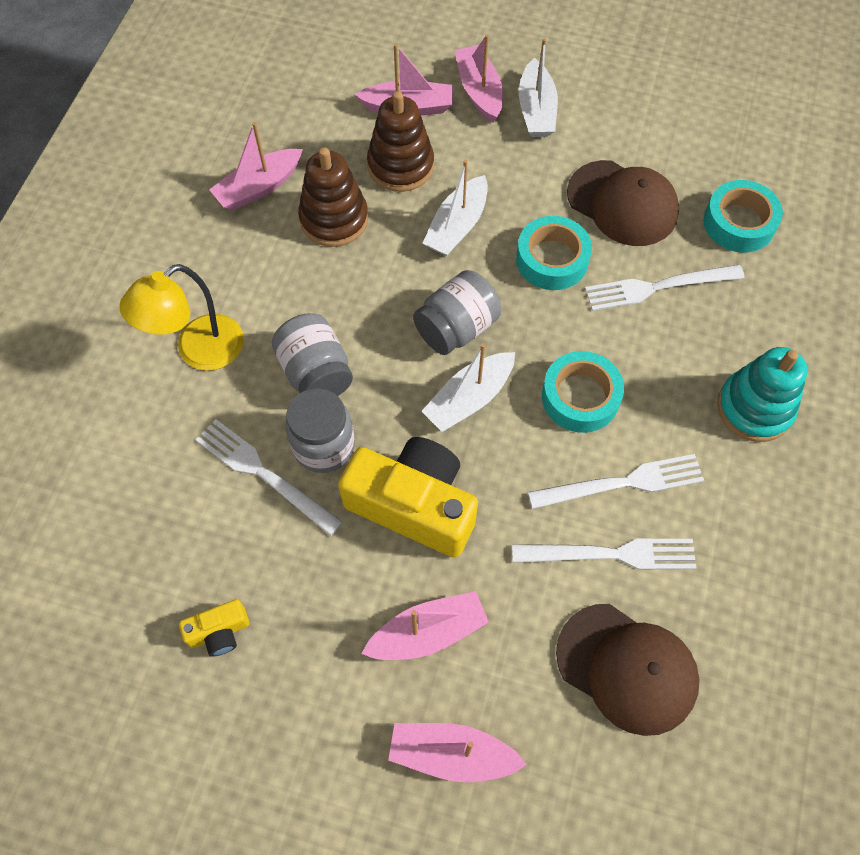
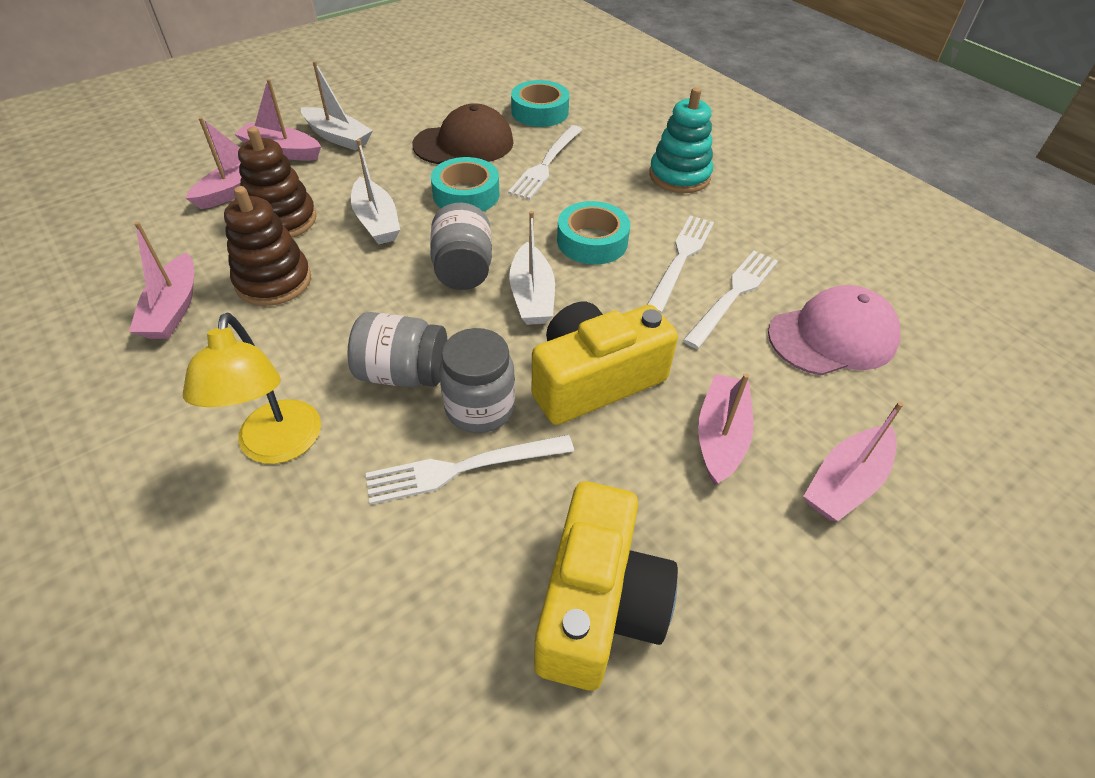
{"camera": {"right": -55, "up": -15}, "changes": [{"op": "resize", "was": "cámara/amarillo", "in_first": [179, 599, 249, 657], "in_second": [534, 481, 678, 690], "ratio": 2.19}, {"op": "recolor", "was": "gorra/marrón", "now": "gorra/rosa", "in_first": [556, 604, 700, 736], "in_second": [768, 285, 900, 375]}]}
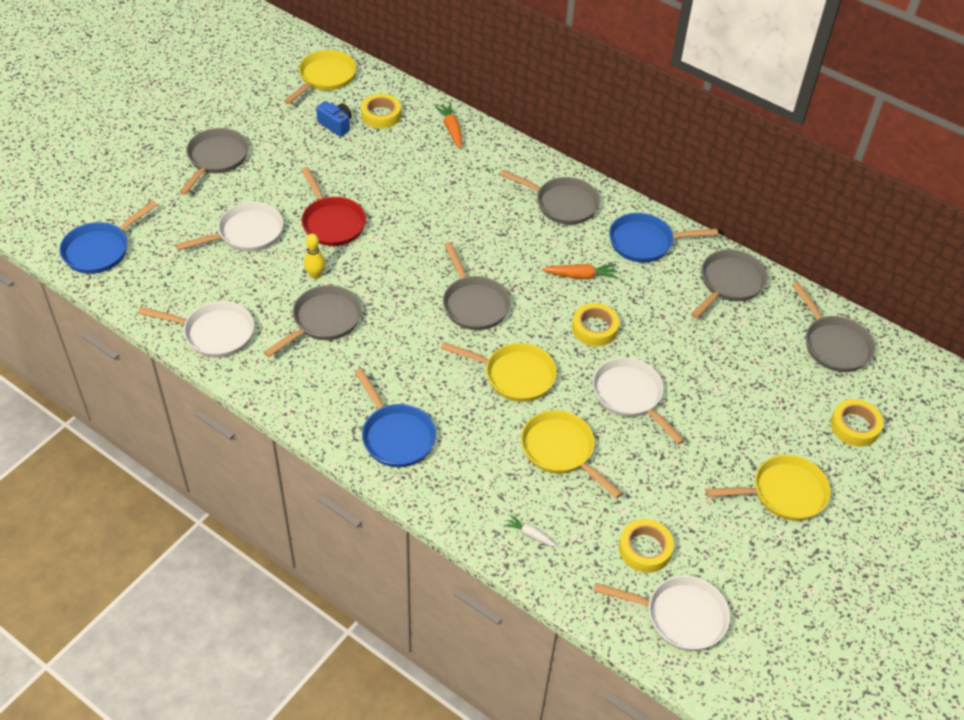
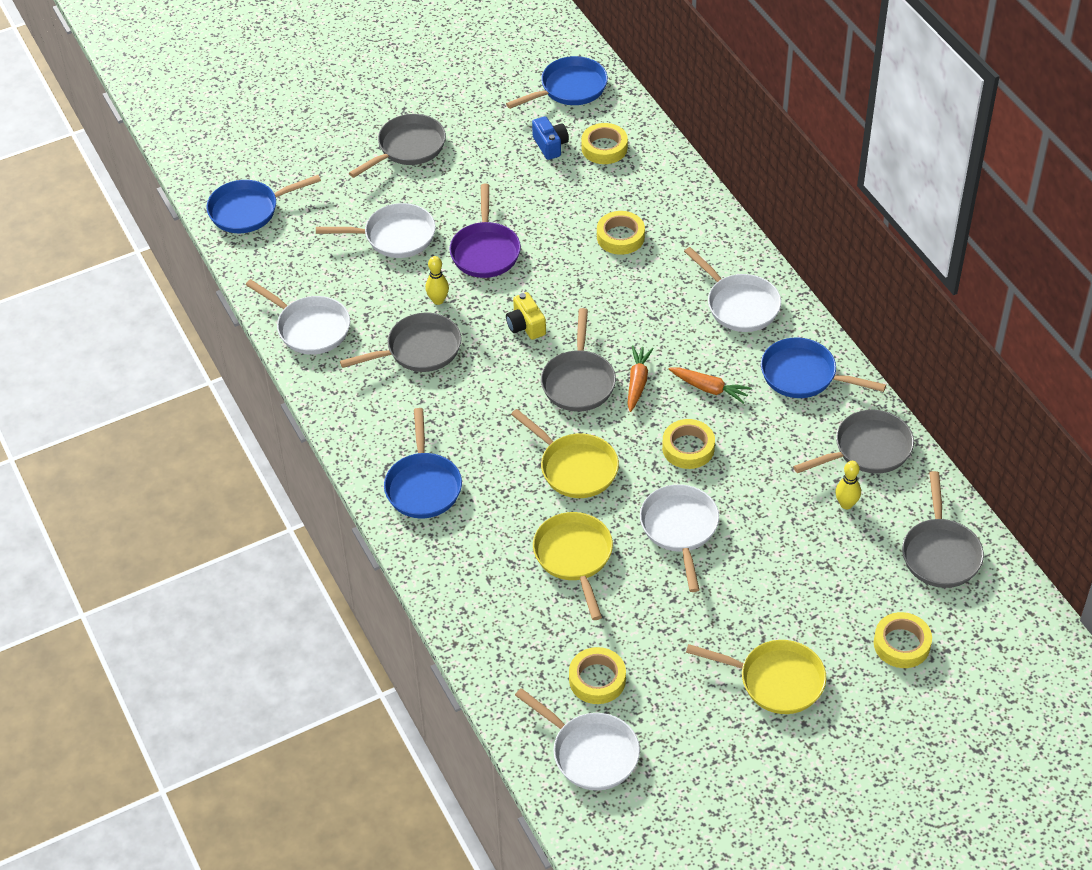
{"camera": {"right": 30, "up": 0}, "changes": [{"op": "recolor", "was": "sartén/rojo", "now": "sartén/morado", "in_first": [301, 167, 366, 246], "in_second": [449, 184, 521, 278]}, {"op": "recolor", "was": "sartén/amarillo", "now": "sartén/azul", "in_first": [284, 50, 356, 104], "in_second": [506, 56, 608, 109]}, {"op": "insert", "now": "cámara/amarillo", "in_second": [506, 292, 546, 340]}, {"op": "insert", "now": "cinta adhesiva/amarillo", "in_second": [597, 211, 645, 255]}, {"op": "move", "was": "zanahoria/naranja", "in_first": [435, 103, 462, 149], "in_second": [627, 346, 654, 412]}, {"op": "recolor", "was": "sartén/gris", "now": "sartén/blanco", "in_first": [499, 169, 600, 225], "in_second": [684, 247, 781, 332]}, {"op": "insert", "now": "bolo/amarillo", "in_second": [835, 461, 861, 509]}, {"op": "delete", "was": "zanahoria/blanco", "in_first": [504, 515, 558, 547]}]}
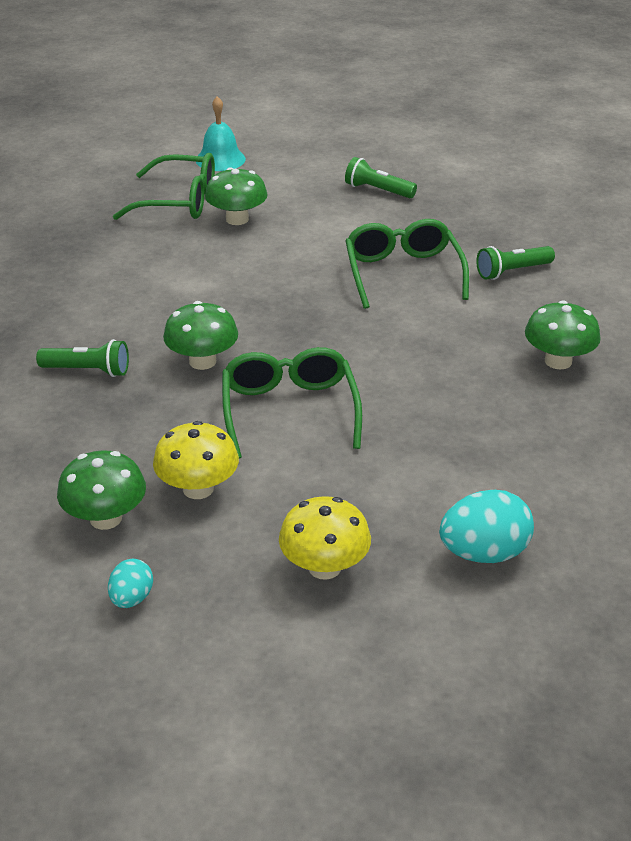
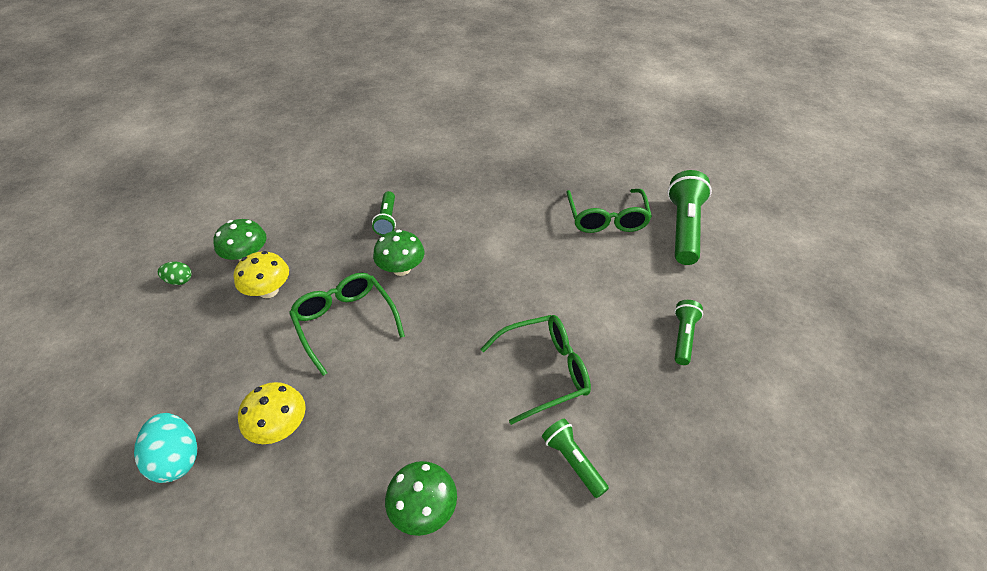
{"camera": {"right": 80, "up": 10}, "changes": [{"op": "recolor", "was": "huevo/turquesa", "now": "huevo/verde", "in_first": [108, 559, 153, 608], "in_second": [158, 262, 192, 285]}, {"op": "move", "was": "seta/amarillo", "in_first": [279, 496, 371, 580], "in_second": [238, 382, 306, 444]}, {"op": "rotate", "was": "gafas/verde", "in_first": [222, 347, 362, 458], "in_second": [289, 273, 405, 376], "clockwise": -105}, {"op": "replace", "was": "campana/turquesa", "now": "lámpara de mano/verde", "in_first": [196, 96, 246, 171], "in_second": [667, 170, 712, 265]}, {"op": "delete", "was": "seta/verde", "in_first": [205, 167, 267, 225]}]}
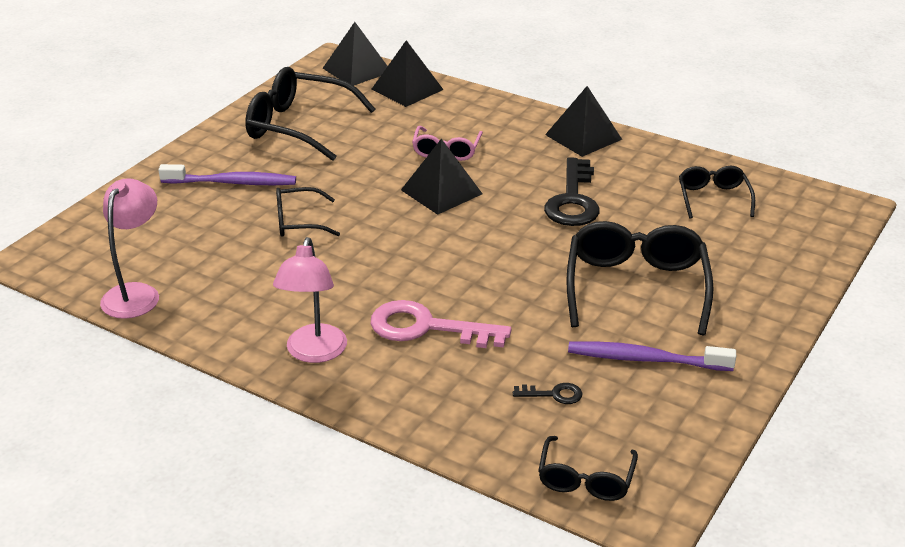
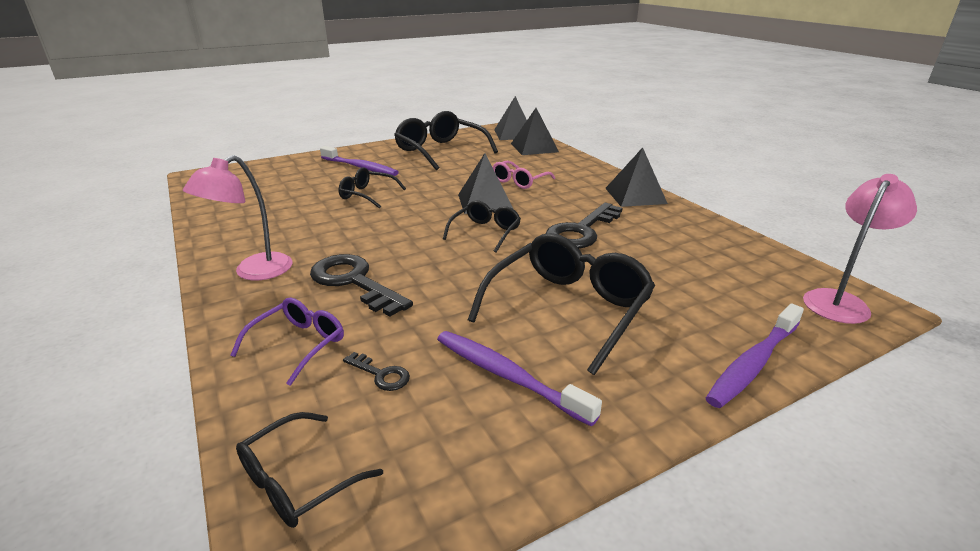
{"camera": {"right": 30, "up": -5}, "changes": [{"op": "insert", "now": "gafas/morado", "in_second": [230, 298, 344, 386]}, {"op": "recolor", "was": "llave/rosa", "now": "llave/negro", "in_first": [370, 300, 511, 348], "in_second": [310, 254, 413, 317]}, {"op": "move", "was": "gafas/negro", "in_first": [679, 166, 755, 218], "in_second": [443, 201, 521, 252]}, {"op": "insert", "now": "cepillo de dientes/morado", "in_second": [706, 304, 804, 408]}, {"op": "move", "was": "lámpara/rosa", "in_first": [100, 178, 159, 319], "in_second": [803, 174, 917, 324]}]}
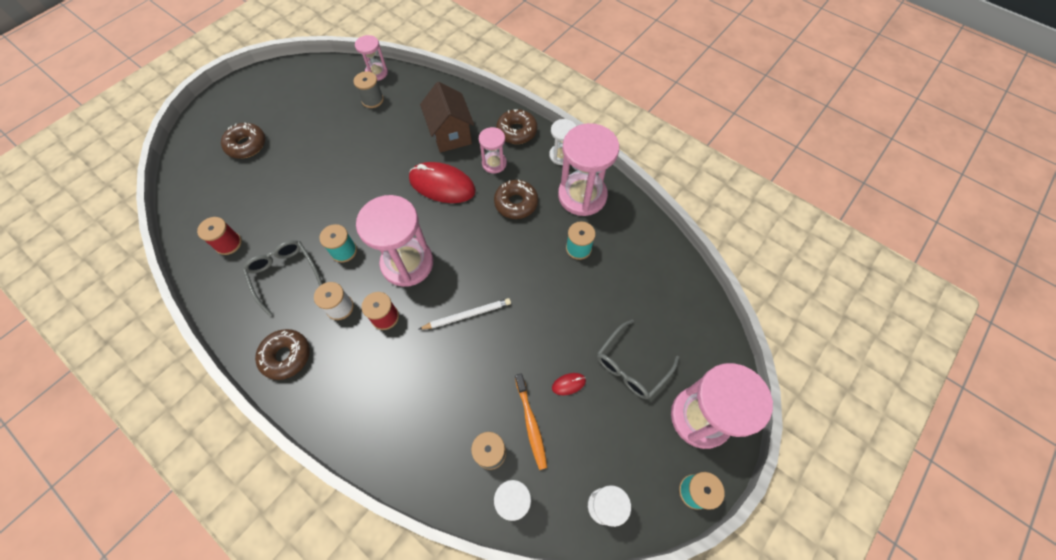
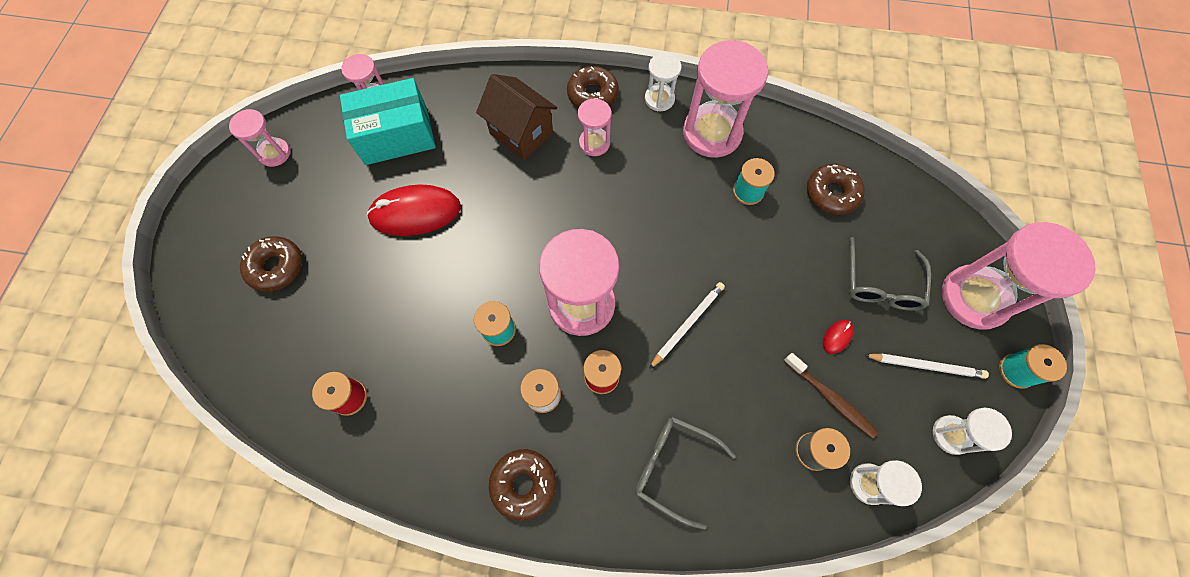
{"camera": {"right": -30, "up": 5}, "changes": [{"op": "insert", "now": "reloj de arena/rosa", "in_second": [229, 109, 290, 167]}, {"op": "replace", "was": "carrete/gris", "now": "caja/turquesa", "in_first": [353, 71, 384, 108], "in_second": [340, 78, 436, 165]}, {"op": "move", "was": "ratón/rojo", "in_first": [409, 162, 476, 203], "in_second": [366, 184, 461, 236]}, {"op": "move", "was": "gafas/gris", "in_first": [242, 240, 323, 316], "in_second": [635, 417, 736, 530]}, {"op": "recolor", "was": "cepillo de dientes/naranja", "now": "cepillo de dientes/marrón", "in_first": [515, 373, 547, 470], "in_second": [784, 353, 878, 439]}, {"op": "move", "was": "rosquilla/marrón", "in_first": [494, 180, 538, 219], "in_second": [807, 164, 865, 215]}, {"op": "insert", "now": "lápiz/blanco", "in_second": [864, 353, 989, 379]}]}
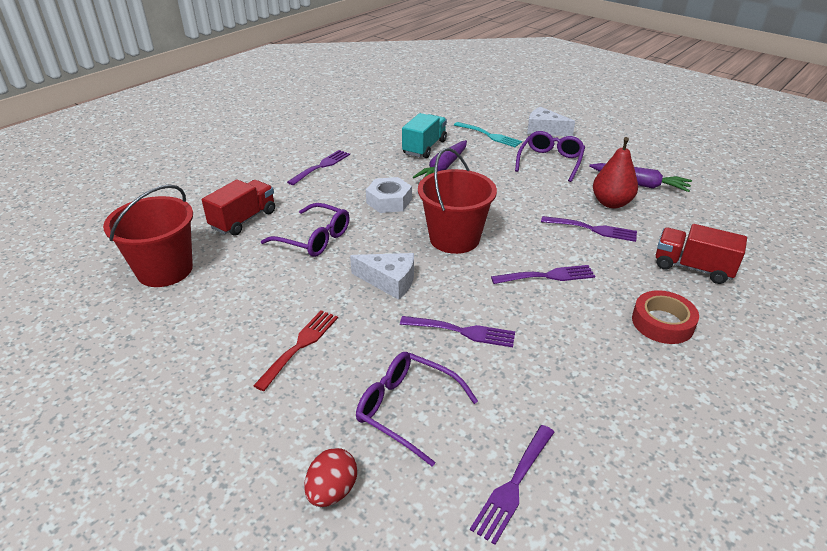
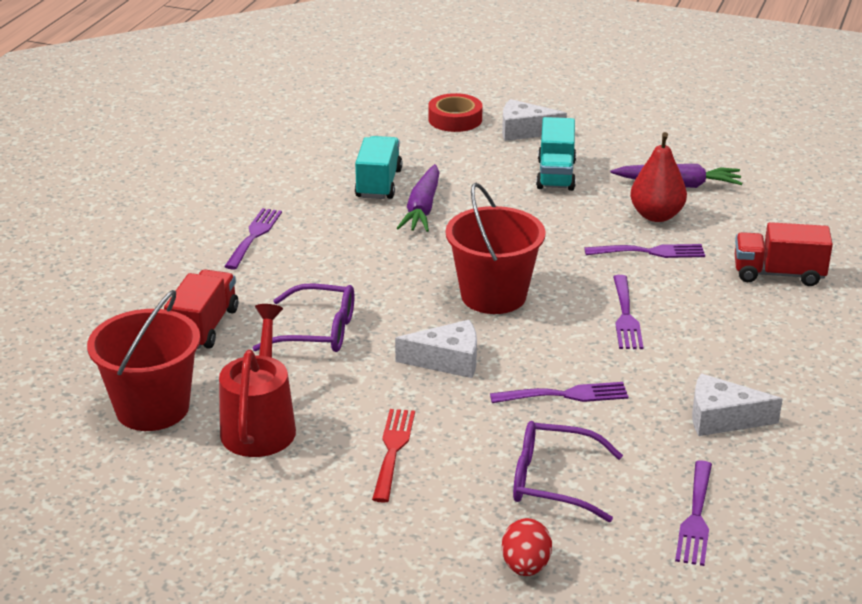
{"camera": {"right": -20, "up": -5}, "changes": [{"op": "insert", "now": "regadera/rojo", "in_second": [219, 304, 296, 457]}, {"op": "move", "was": "cinta adhesiva/rojo", "in_first": [632, 290, 699, 344], "in_second": [428, 93, 482, 132]}, {"op": "replace", "was": "gafas/morado", "now": "camión/turquesa", "in_first": [515, 131, 585, 182], "in_second": [536, 117, 576, 191]}, {"op": "rotate", "was": "tenedor/morado", "in_first": [491, 265, 595, 284], "in_second": [613, 275, 644, 349], "clockwise": 120}, {"op": "insert", "now": "queso/blanco", "in_second": [692, 374, 783, 436]}, {"op": "delete", "was": "tuerca/blanco", "in_first": [366, 177, 412, 213]}, {"op": "delete", "was": "tenedor/turquesa", "in_first": [454, 122, 522, 147]}]}
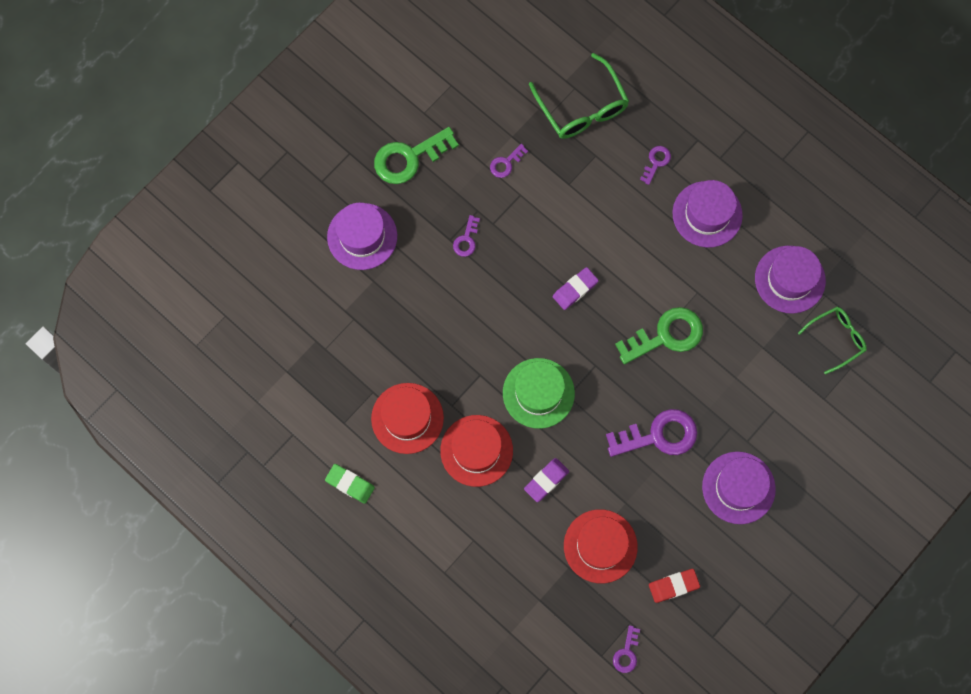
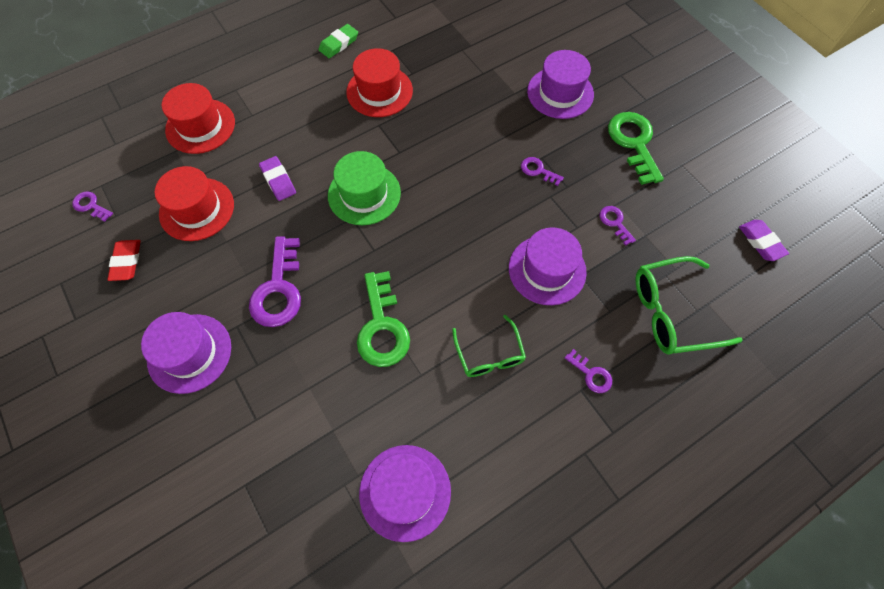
{"camera": {"right": 105, "up": -10}, "changes": [{"op": "move", "was": "sombrero/rojo", "in_first": [440, 415, 513, 487], "in_second": [162, 83, 235, 154]}, {"op": "move", "was": "gafas/verde", "in_first": [798, 307, 867, 375], "in_second": [452, 315, 526, 377]}, {"op": "move", "was": "sombrero/morado", "in_first": [672, 180, 743, 247], "in_second": [509, 227, 587, 305]}, {"op": "move", "was": "goma de borrar/morado", "in_first": [553, 267, 599, 310], "in_second": [739, 220, 789, 261]}]}
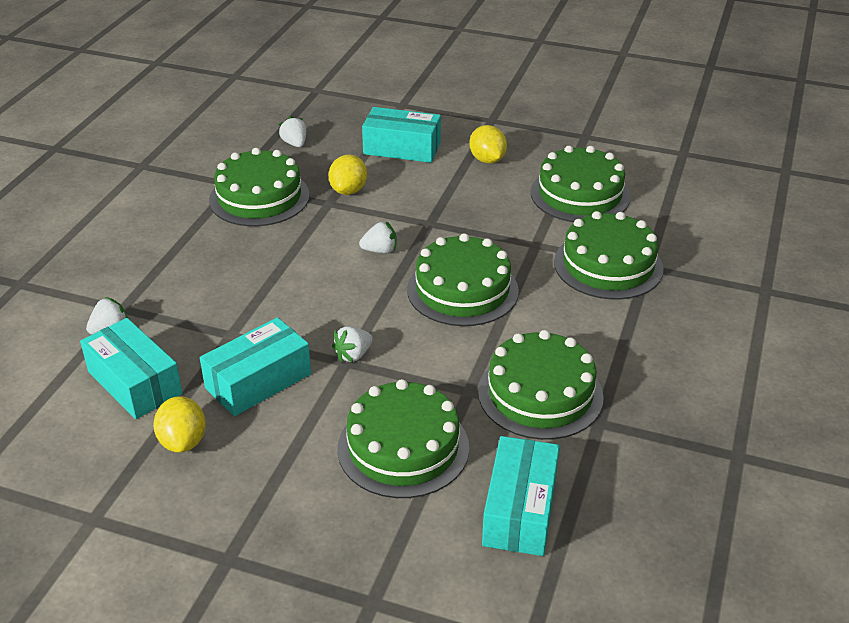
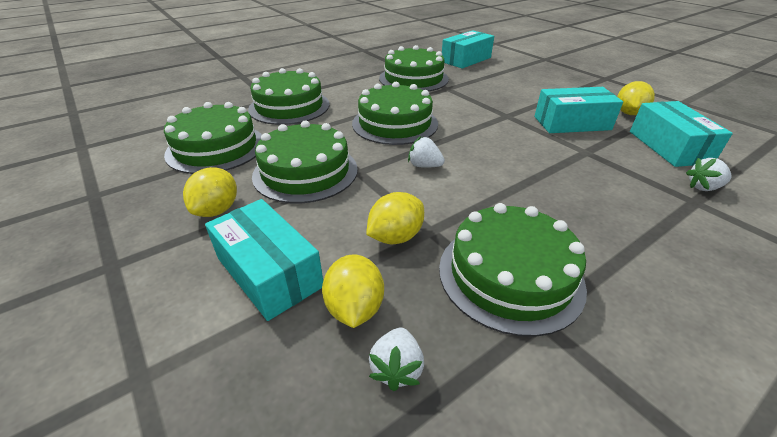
{"camera": {"right": -145, "up": 0}, "changes": [{"op": "move", "was": "tarta/verde", "in_first": [337, 379, 469, 498], "in_second": [252, 121, 358, 203]}, {"op": "insert", "now": "limón/amarillo", "in_second": [322, 254, 384, 328]}, {"op": "delete", "was": "fresa/blanco", "in_first": [332, 326, 373, 362]}]}
